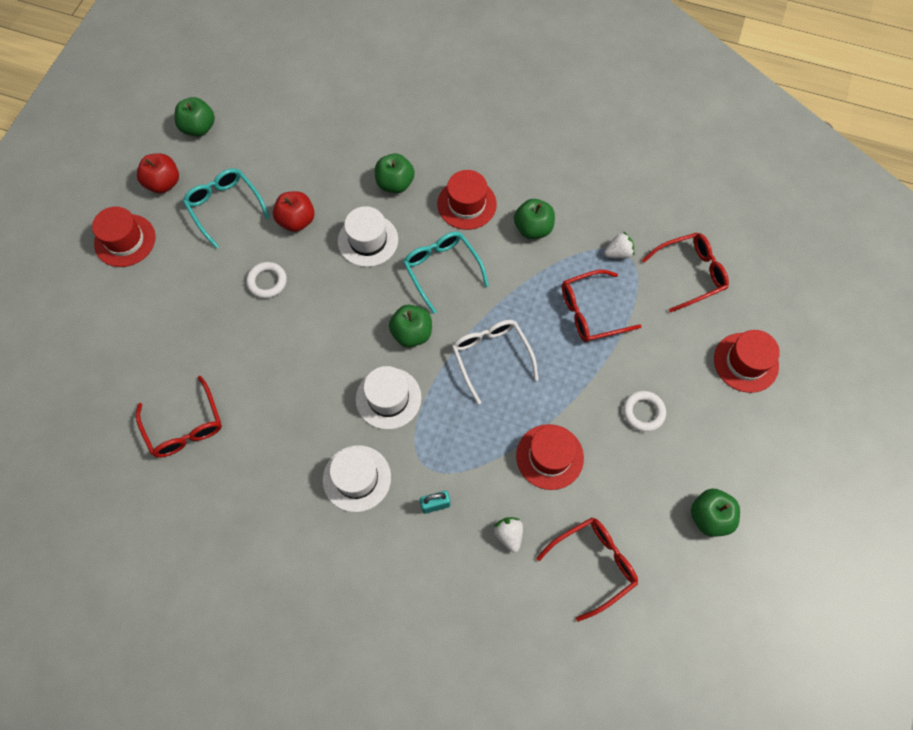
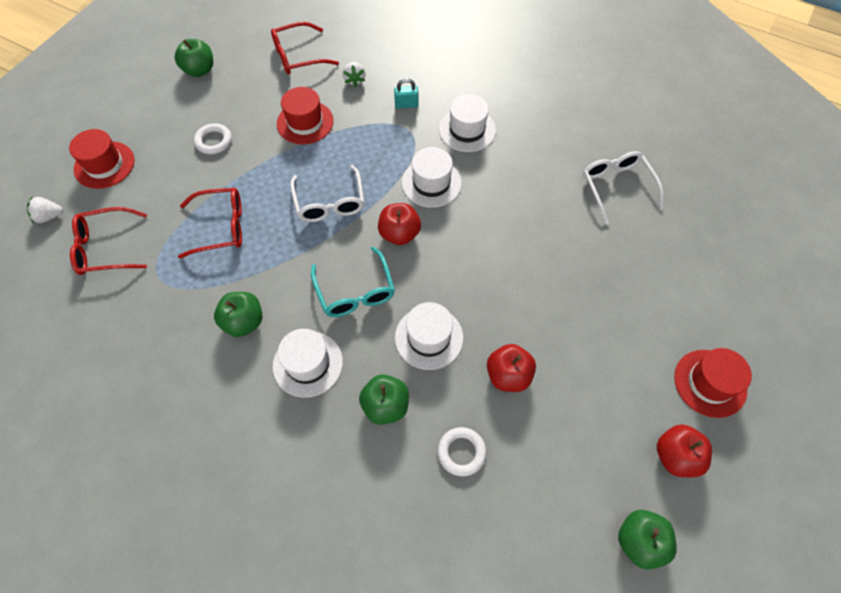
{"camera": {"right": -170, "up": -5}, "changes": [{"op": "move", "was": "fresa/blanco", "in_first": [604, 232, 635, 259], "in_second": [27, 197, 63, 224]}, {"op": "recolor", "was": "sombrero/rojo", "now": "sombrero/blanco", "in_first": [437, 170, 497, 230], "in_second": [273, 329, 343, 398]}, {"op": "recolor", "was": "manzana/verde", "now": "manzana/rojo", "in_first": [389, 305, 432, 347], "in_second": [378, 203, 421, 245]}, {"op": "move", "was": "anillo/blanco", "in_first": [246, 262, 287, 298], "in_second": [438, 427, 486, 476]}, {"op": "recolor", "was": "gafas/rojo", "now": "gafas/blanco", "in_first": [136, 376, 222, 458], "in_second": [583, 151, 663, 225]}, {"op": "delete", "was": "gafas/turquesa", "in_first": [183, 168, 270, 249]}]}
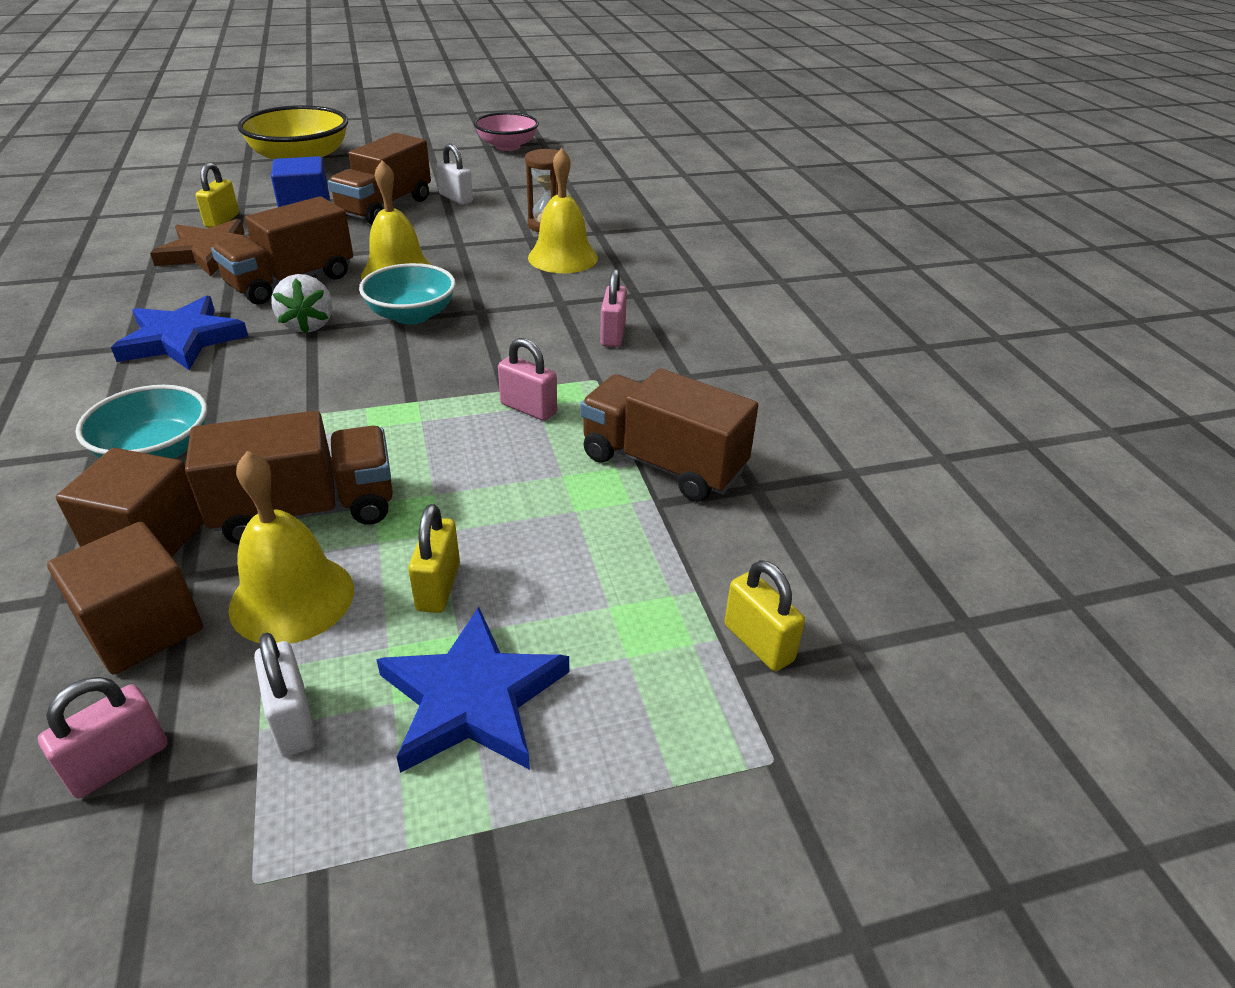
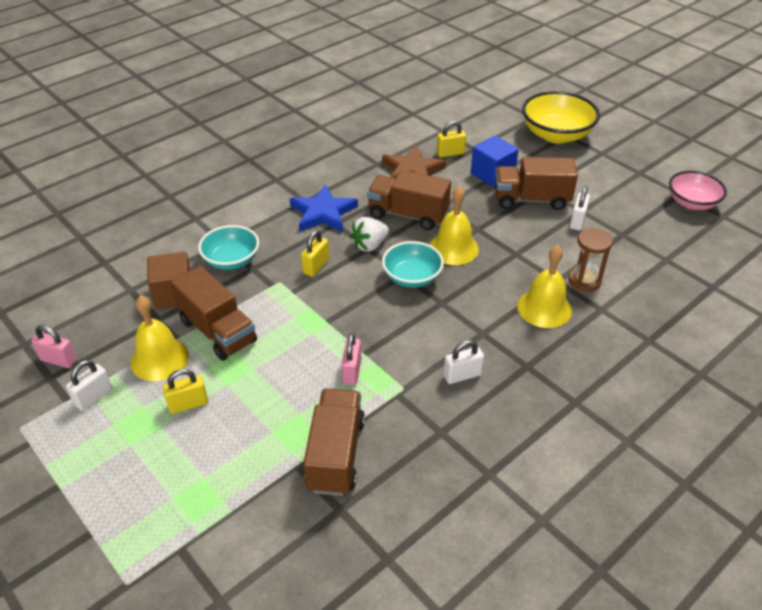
{"camera": {"right": 65, "up": 5}, "changes": [{"op": "move", "was": "candado/amarillo", "in_first": [724, 560, 805, 671], "in_second": [301, 230, 329, 277]}, {"op": "recolor", "was": "candado/rosa", "now": "candado/blanco", "in_first": [600, 269, 627, 347], "in_second": [444, 340, 484, 384]}, {"op": "delete", "was": "cubo/marrón", "in_first": [47, 522, 203, 675]}, {"op": "delete", "was": "estrella/azul", "in_first": [376, 607, 569, 773]}]}
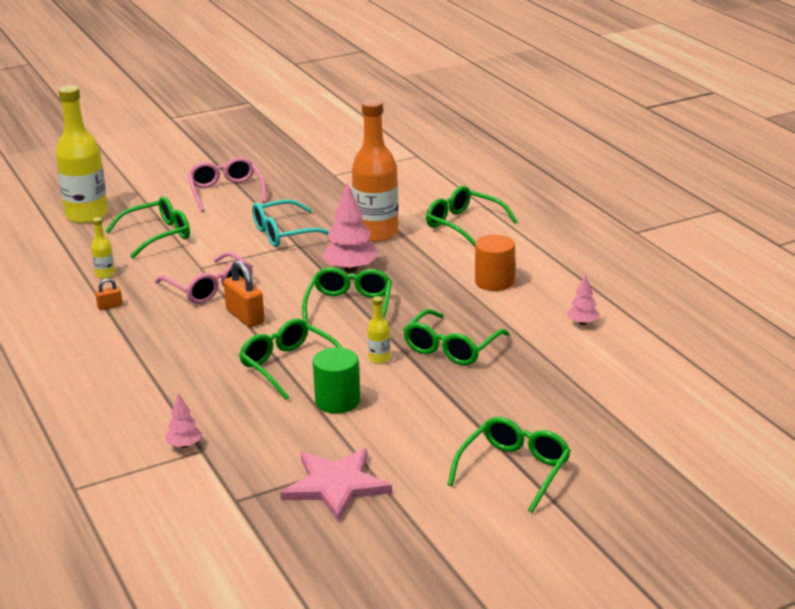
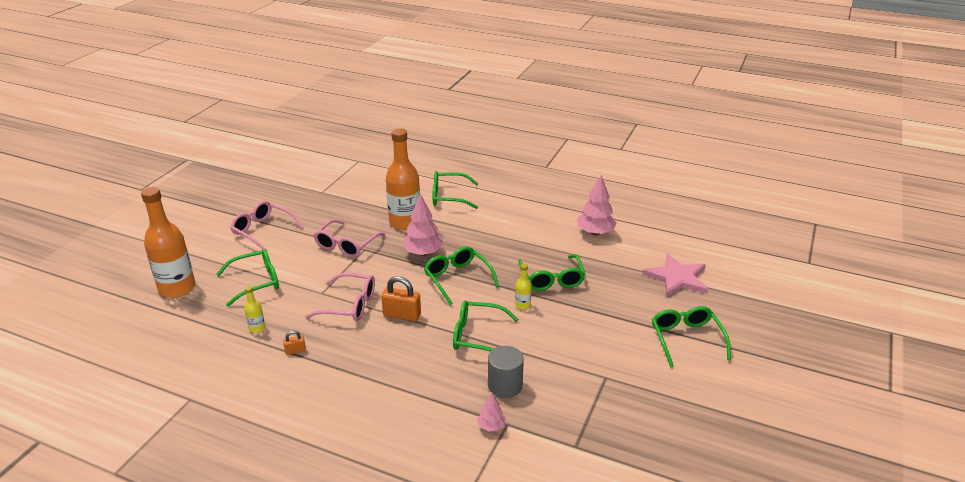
{"camera": {"right": -40, "up": 5}, "changes": [{"op": "recolor", "was": "botella/amarillo", "now": "botella/naranja", "in_first": [56, 85, 108, 223], "in_second": [141, 187, 196, 298]}, {"op": "rotate", "was": "gafas/verde", "in_first": [105, 196, 190, 259], "in_second": [216, 249, 279, 307], "clockwise": 45}, {"op": "rotate", "was": "candado/naranja", "in_first": [95, 278, 123, 310], "in_second": [283, 331, 306, 355], "clockwise": 45}, {"op": "recolor", "was": "gafas/turquesa", "now": "gafas/rosa", "in_first": [252, 199, 330, 247], "in_second": [314, 219, 385, 258]}, {"op": "insert", "now": "cilindro/gris", "in_second": [488, 346, 524, 398]}, {"op": "resize", "was": "árbol/rosa", "in_first": [567, 275, 600, 325], "in_second": [577, 175, 617, 236], "ratio": 1.86}, {"op": "move", "was": "estrella/rosa", "in_first": [280, 448, 392, 522], "in_second": [643, 254, 708, 297]}, {"op": "delete", "was": "cilindro/verde", "in_first": [313, 347, 360, 413]}, {"op": "delete", "was": "cilindro/naranja", "in_first": [475, 235, 515, 291]}]}
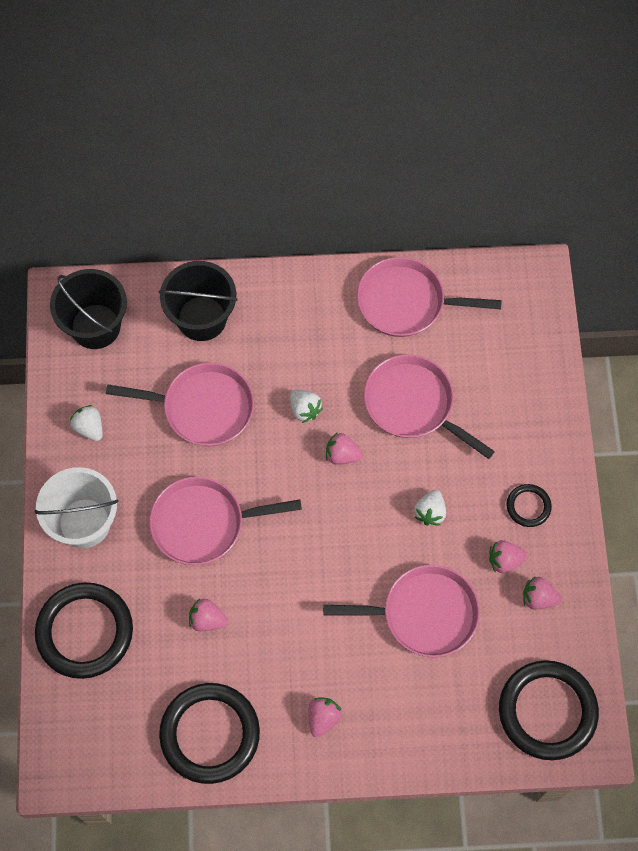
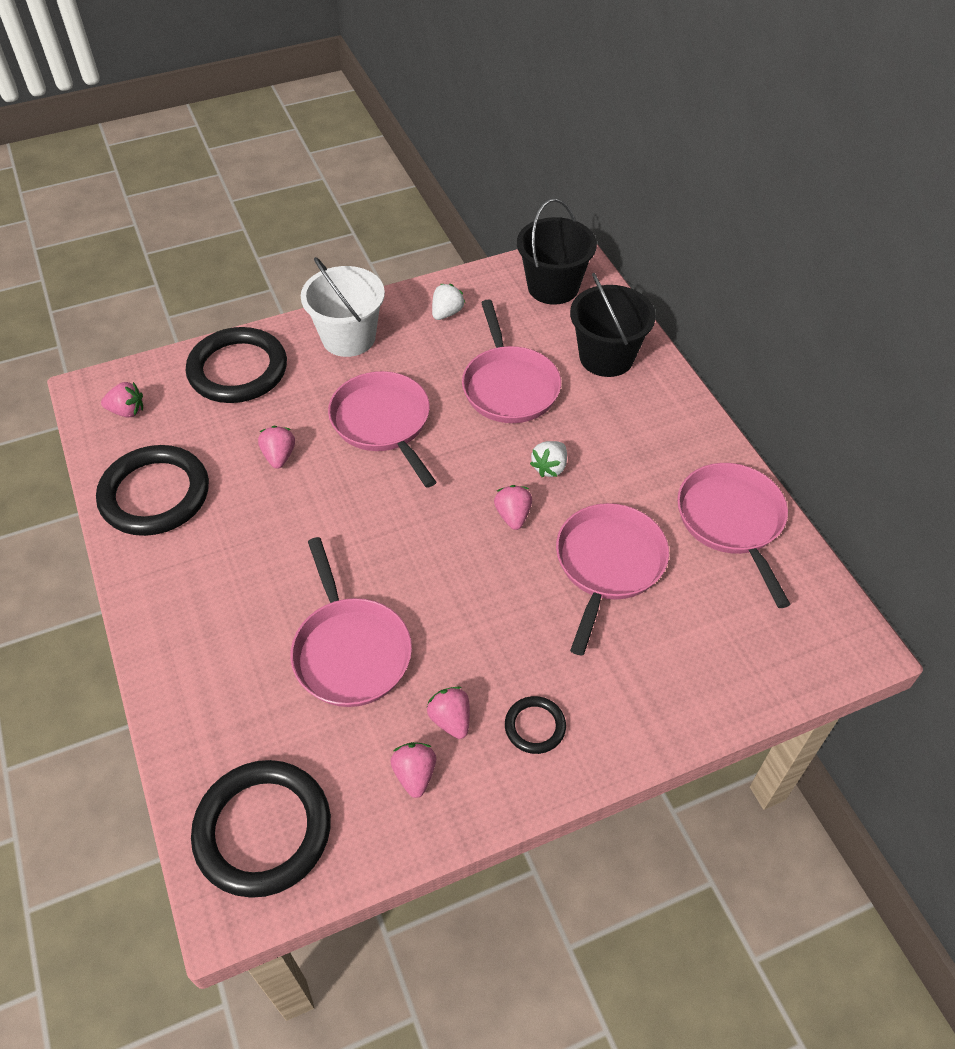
{"camera": {"right": 70, "up": -15}, "changes": [{"op": "move", "was": "fresa/rosa", "in_first": [309, 697, 342, 737], "in_second": [101, 382, 143, 417]}, {"op": "delete", "was": "fresa/blanco", "in_first": [414, 490, 446, 525]}]}
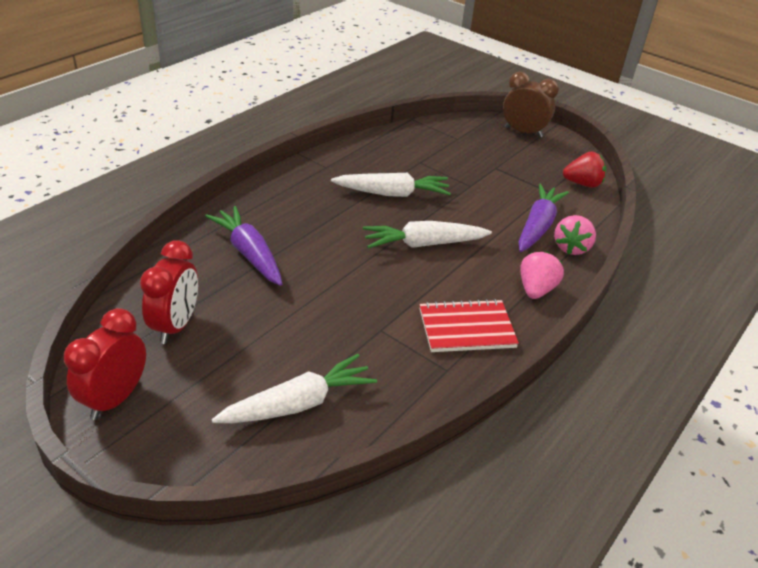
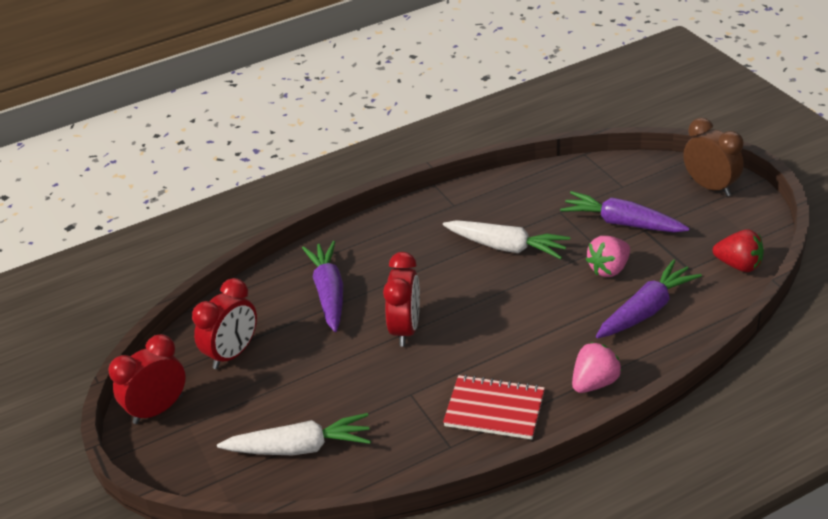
{"camera": {"right": 30, "up": 0}, "changes": [{"op": "insert", "now": "despertador/rojo", "in_second": [383, 252, 420, 346]}, {"op": "insert", "now": "zanahoria/morado", "in_second": [560, 191, 690, 232]}, {"op": "move", "was": "fresa/rosa", "in_first": [554, 215, 596, 255], "in_second": [586, 236, 630, 277]}, {"op": "delete", "was": "zanahoria/blanco", "in_first": [363, 221, 492, 248]}]}
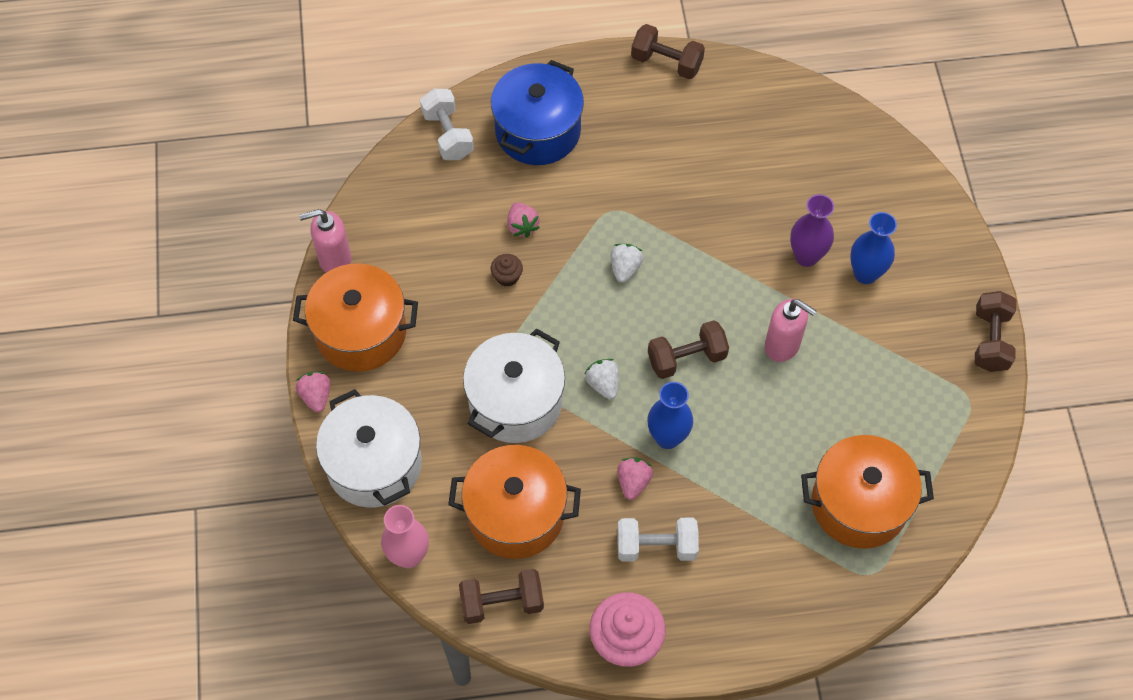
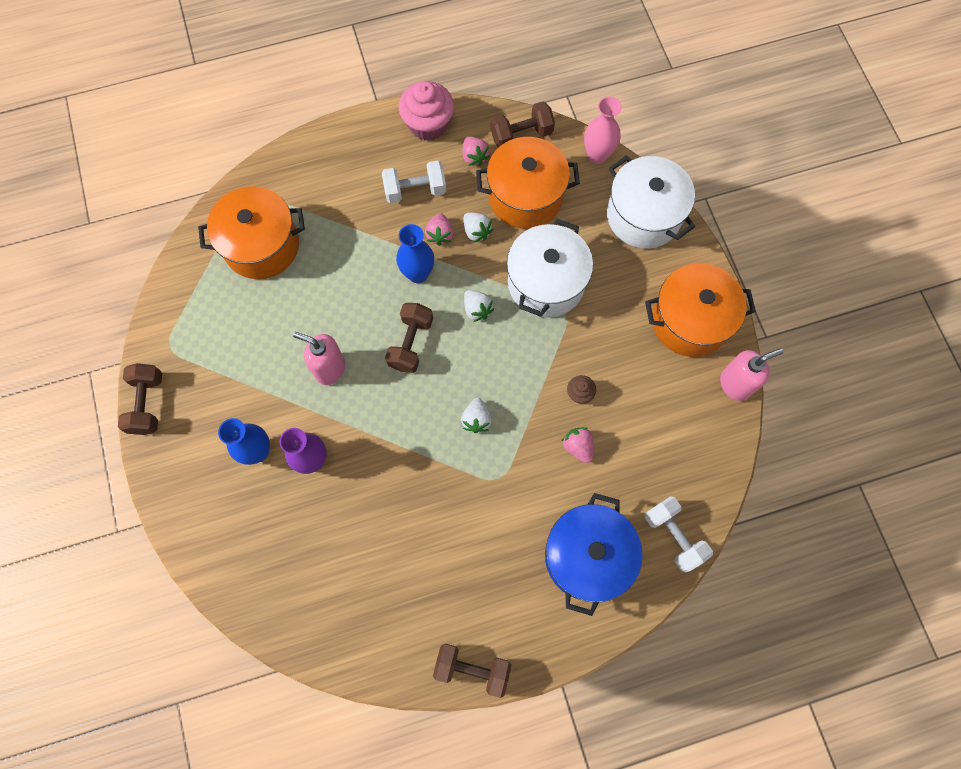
{"camera": {"right": 170, "up": 10}, "changes": [{"op": "rotate", "was": "mancuerna/marrón", "in_first": [648, 320, 729, 379], "in_second": [385, 303, 433, 373], "clockwise": -45}, {"op": "move", "was": "fresa/rosa", "in_first": [296, 372, 331, 413], "in_second": [463, 137, 490, 166]}, {"op": "insert", "now": "fresa/blanco", "in_second": [464, 212, 493, 242]}]}
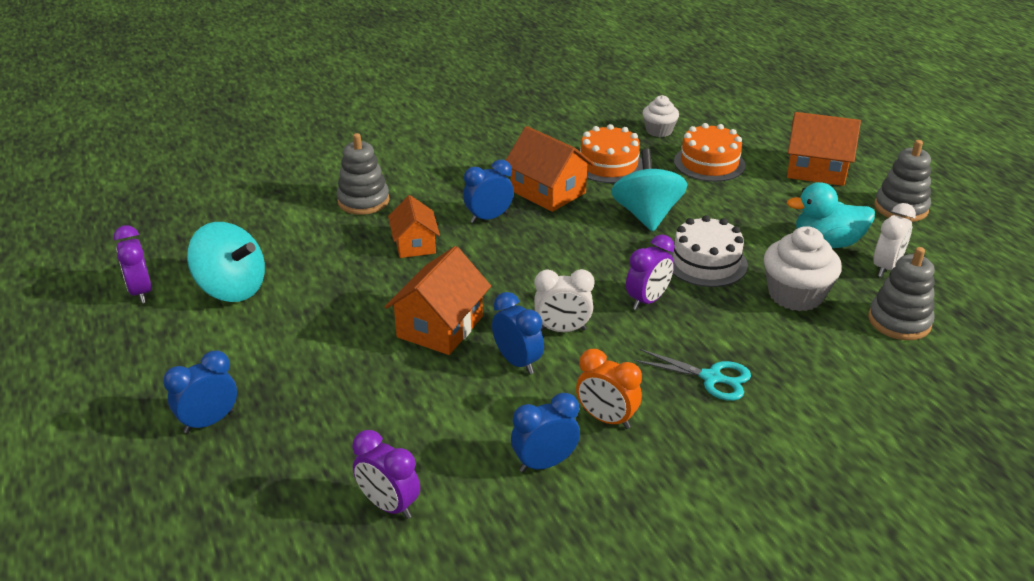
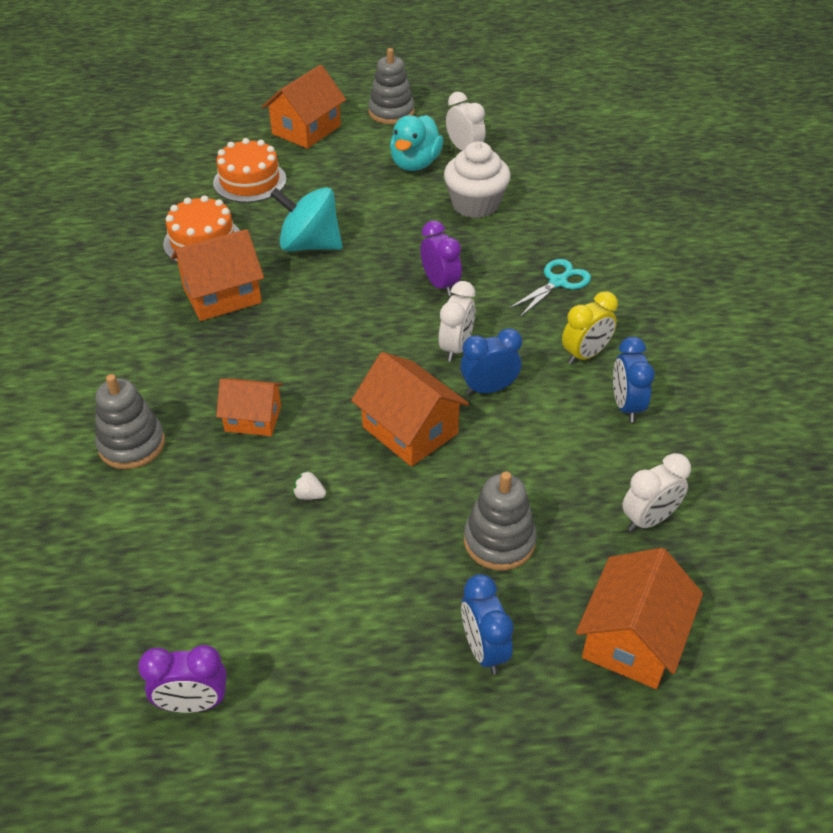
{"camera": {"right": -70, "up": 10}, "changes": [{"op": "insert", "now": "fresa/blanco", "in_second": [293, 470, 326, 500]}, {"op": "move", "was": "juguete apilable/gris", "in_first": [868, 247, 935, 340], "in_second": [464, 471, 537, 570]}, {"op": "recolor", "was": "despertador/naranja", "now": "despertador/amarillo", "in_first": [576, 349, 642, 429], "in_second": [562, 291, 618, 365]}, {"op": "insert", "now": "casa/naranja", "in_second": [576, 548, 703, 689]}, {"op": "recolor", "was": "despertador/morado", "now": "despertador/blanco", "in_first": [352, 430, 420, 519], "in_second": [622, 453, 691, 532]}, {"op": "delete", "was": "peonza/turquesa", "in_first": [187, 222, 265, 302]}, {"op": "delete", "was": "despertador/azul", "in_first": [463, 160, 514, 223]}, {"op": "delete", "was": "magdalena/blanco", "in_first": [642, 95, 679, 137]}, {"op": "delete", "was": "tarta/blanco", "in_first": [667, 215, 748, 287]}]}
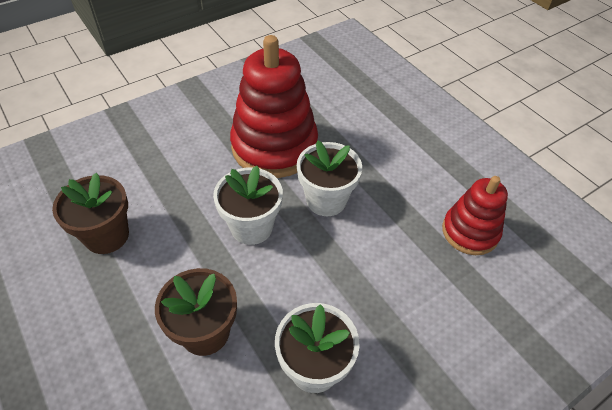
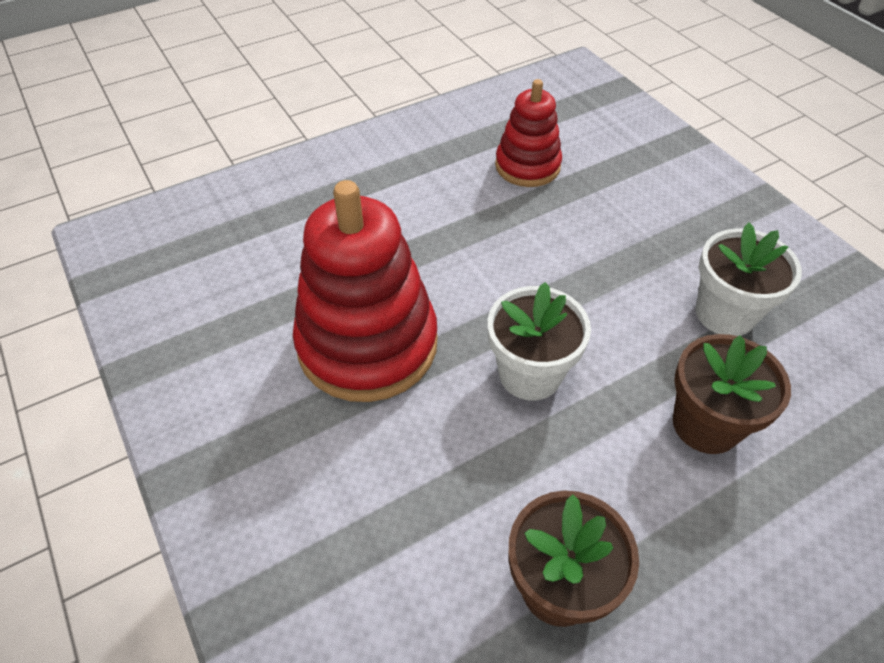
{"camera": {"right": -85, "up": 0}, "changes": [{"op": "delete", "was": "maceta/blanco", "in_first": [297, 141, 362, 216]}]}
